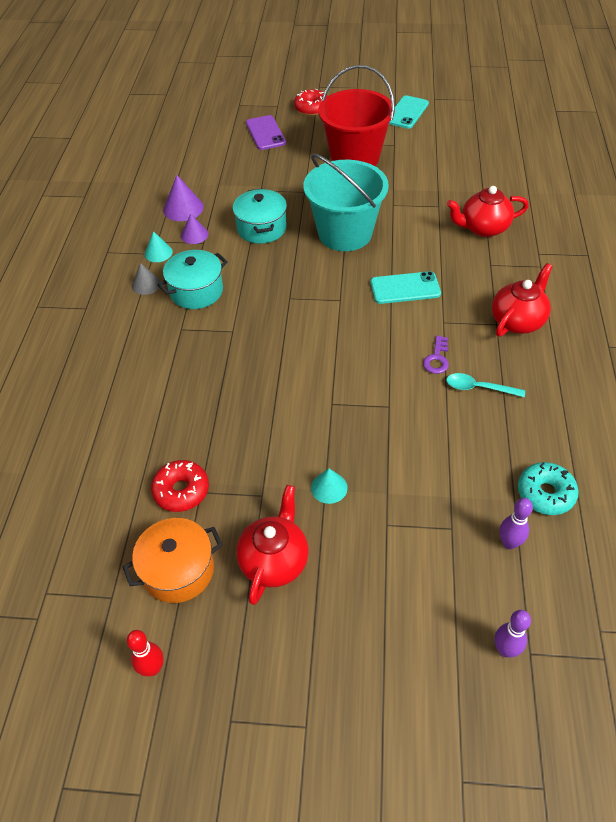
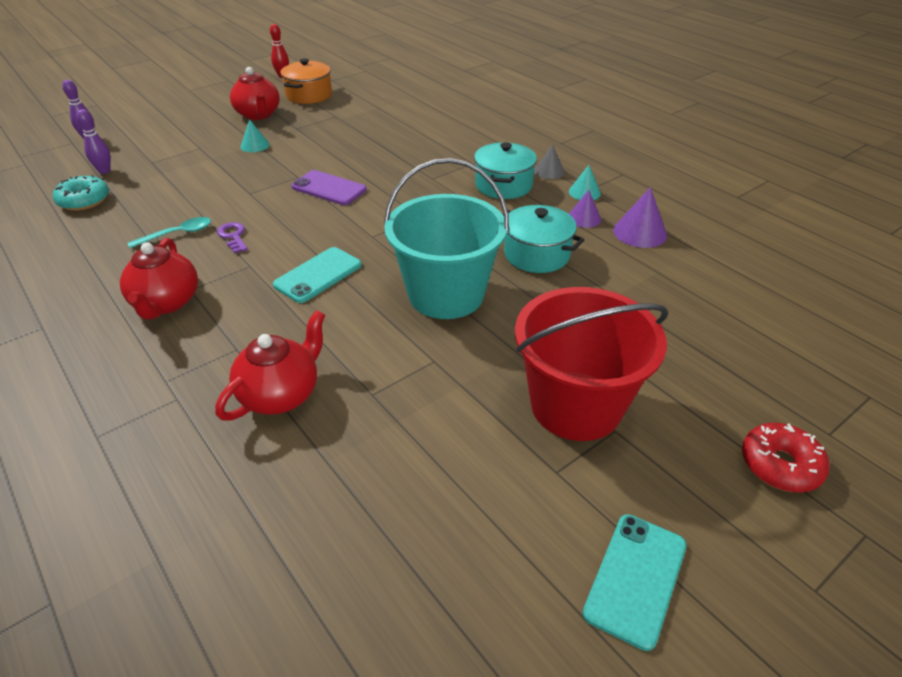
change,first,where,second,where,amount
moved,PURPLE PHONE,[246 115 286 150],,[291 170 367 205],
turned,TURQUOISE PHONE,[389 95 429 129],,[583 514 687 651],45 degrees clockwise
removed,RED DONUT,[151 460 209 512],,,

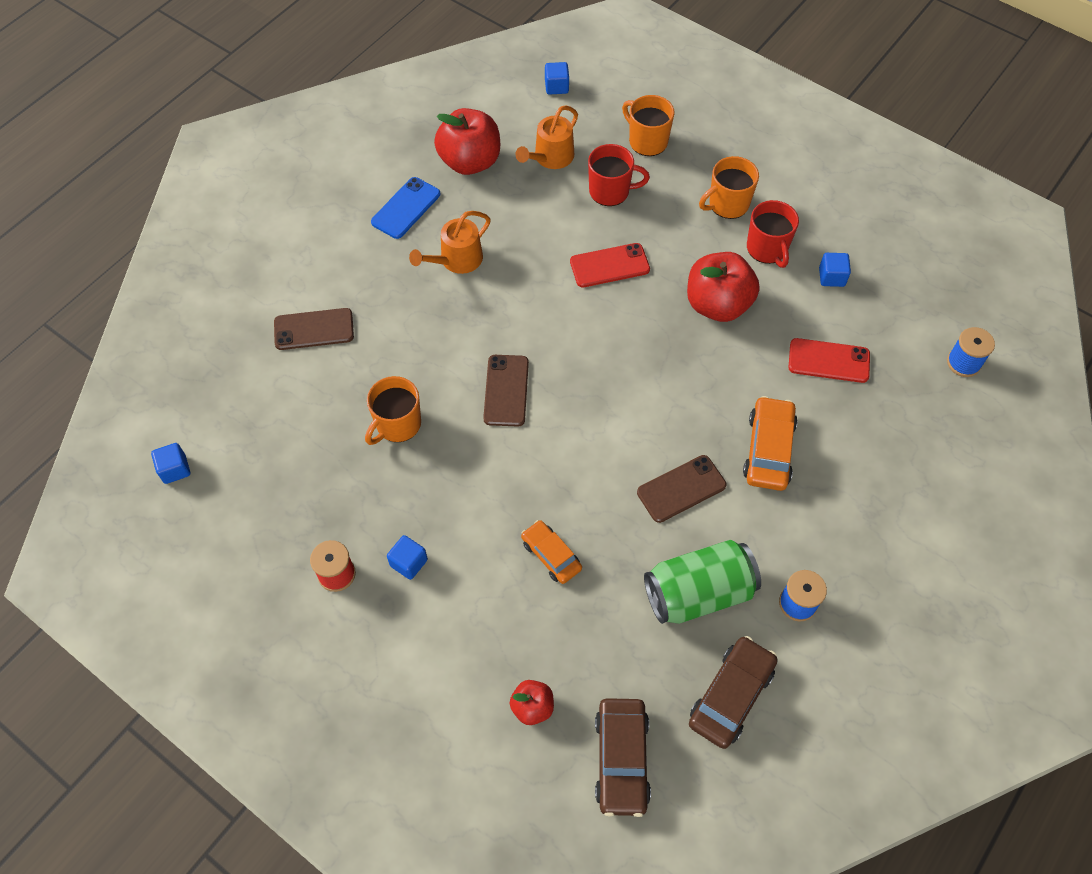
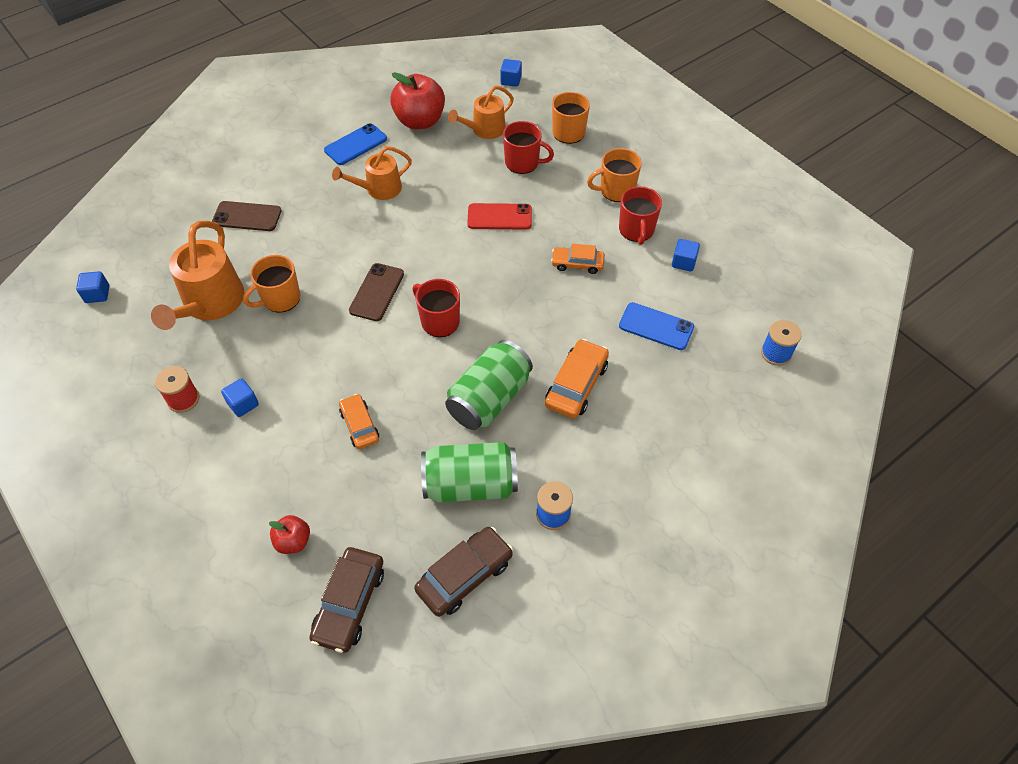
change,first,where,second,where,amount
added,,,ORANGE WATERING CAN,[151 221 244 330],
added,,,RED MUG,[412 279 460 337],
replaced,BROWN PHONE,[637 455 726 523],GREEN CAN,[445 340 533 430],
replaced,RED APPLE,[687 252 760 322],ORANGE CAR,[551 244 605 274],
recoloured,RED PHONE,[789 338 870 383],BLUE PHONE,[619 302 694 350],

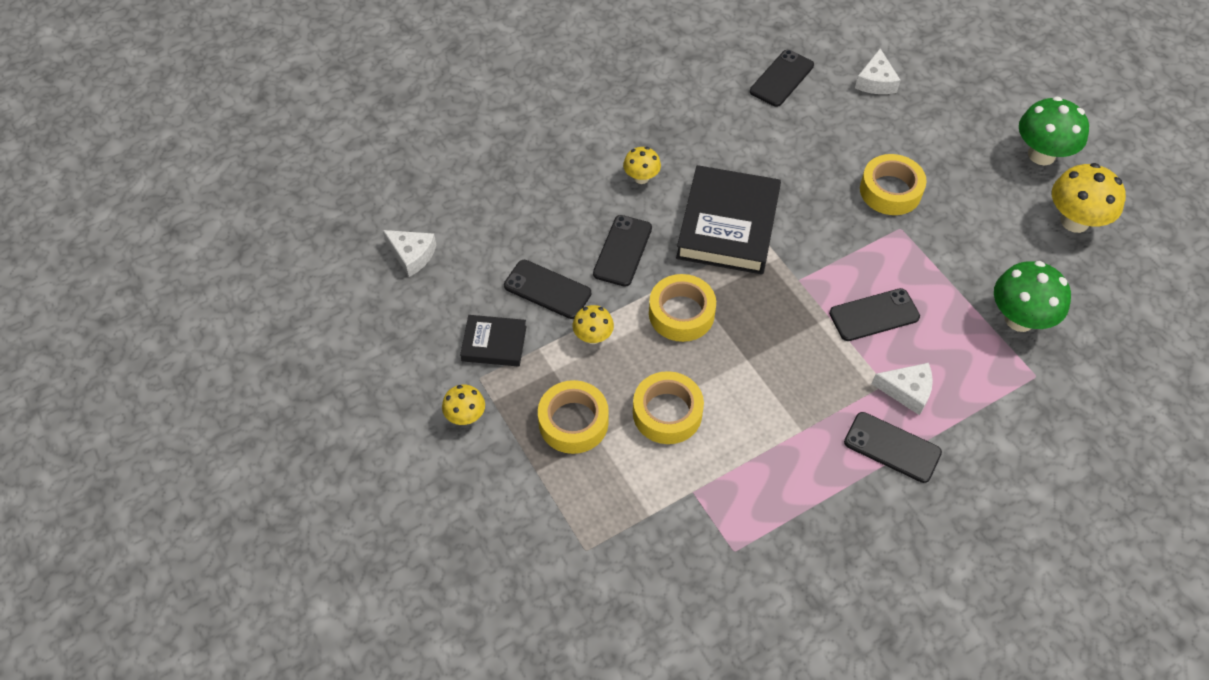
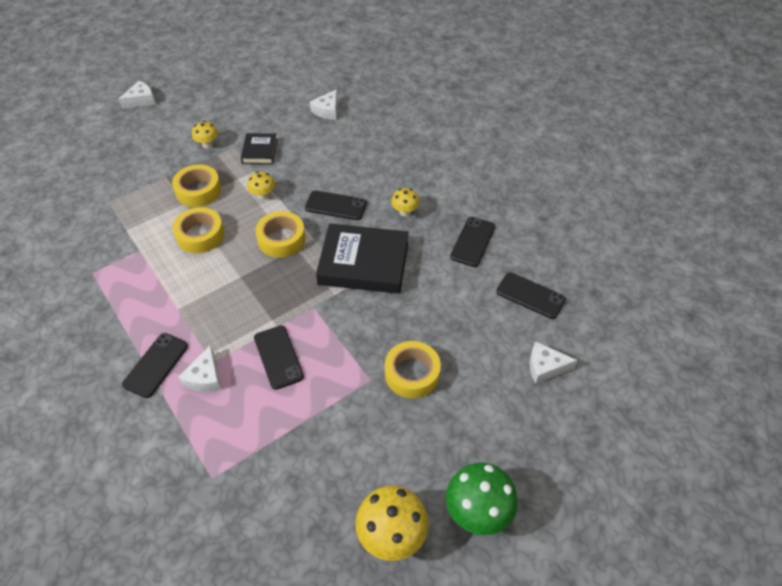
change,first,where,second,where,amount
added,,,WHITE CHEESE,[119 81 155 109],
moved,BLACK PHONE,[504 260 591 319],,[450 217 495 267],
removed,GREEN MUSHROOM,[994 261 1071 332],,,

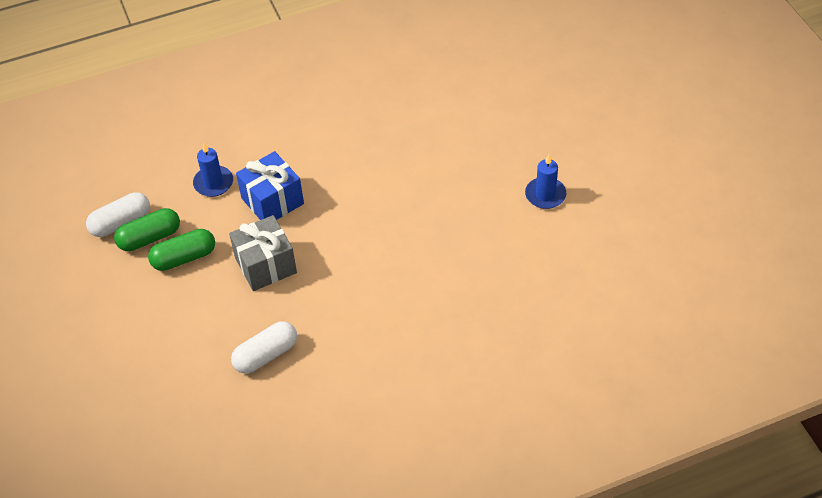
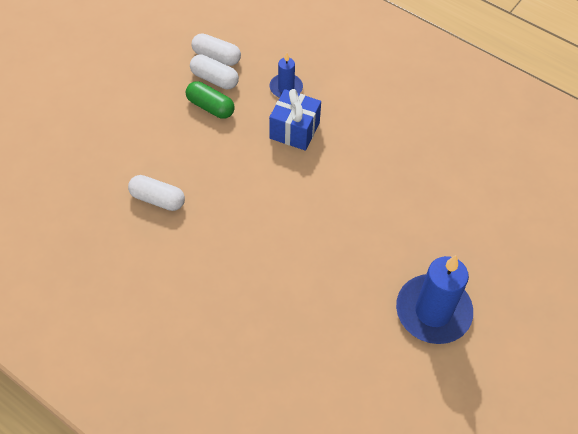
change,first,where,second,where,amount
recoloured,GREEN CAPSULE,[114 208 180 251],WHITE CAPSULE,[190 54 239 89],
resized,BLUE CANDLE,[525 155 567 209],,[396 255 473 344],x1.92
removed,GREY GIFT,[229 215 297 291],,,

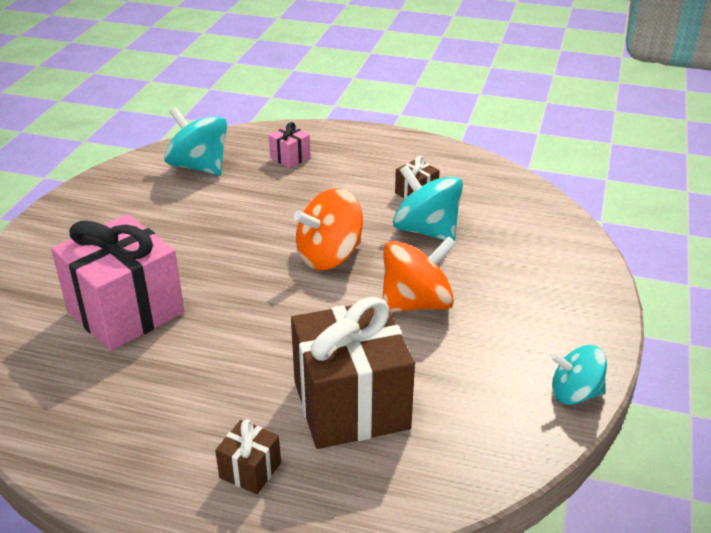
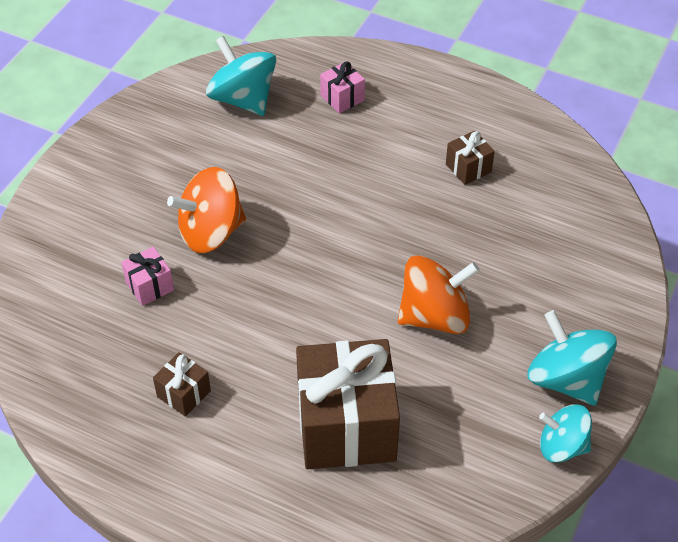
change,first,where,second,where,amount
resized,PINK GIFT,[51 214 184 351],,[121 247 174 306],x0.44
moved,BROWN GIFT,[215 419 281 494],,[153 352 211 417],
moved,ORANGE SPINNING TOP,[293 188 363 270],,[167 167 246 253],
moved,TURQUOISE SPINNING TOP,[393 165 463 241],,[527 310 617 405],

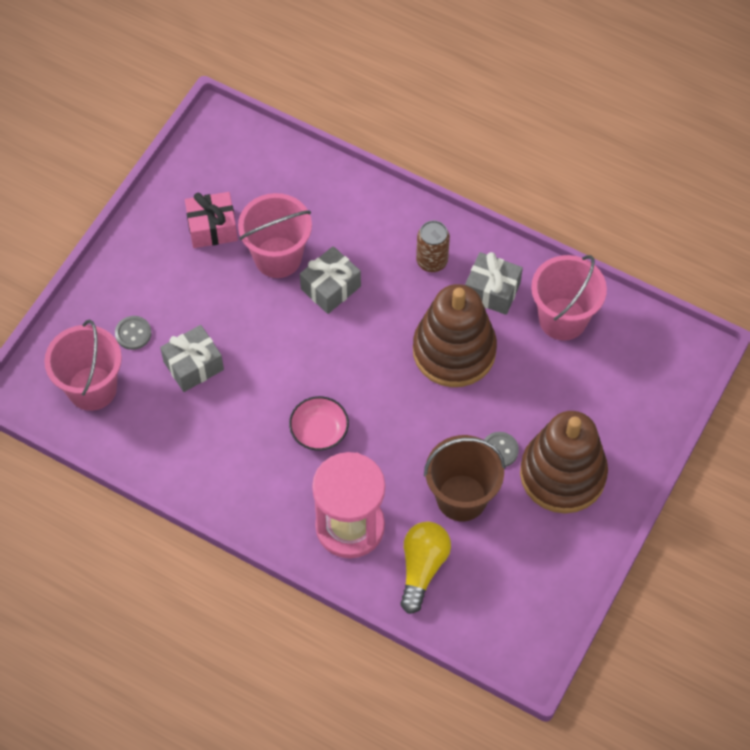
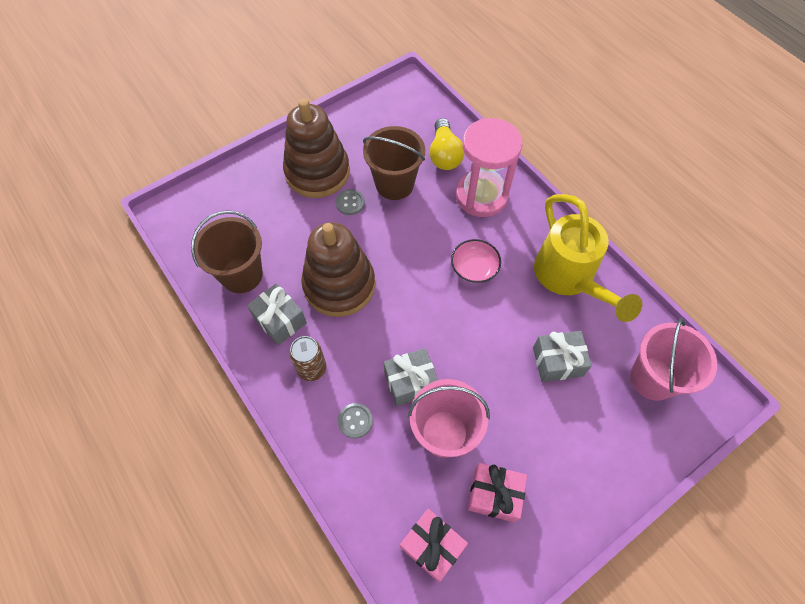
change,first,where,second,where,amount
recoloured,PINK BUCKET,[531 255 607 341],BROWN BUCKET,[191 210 263 293],
moved,GREY BUTTON,[115 316 151 350],,[338 403 373 439],
added,,,PINK GIFT,[400 509 468 582],
turned,YELLOW LIGHT BULB,[400 522 451 614],,[429 118 465 170],45 degrees counterclockwise
added,,,YELLOW WATERING CAN,[534 194 642 322],

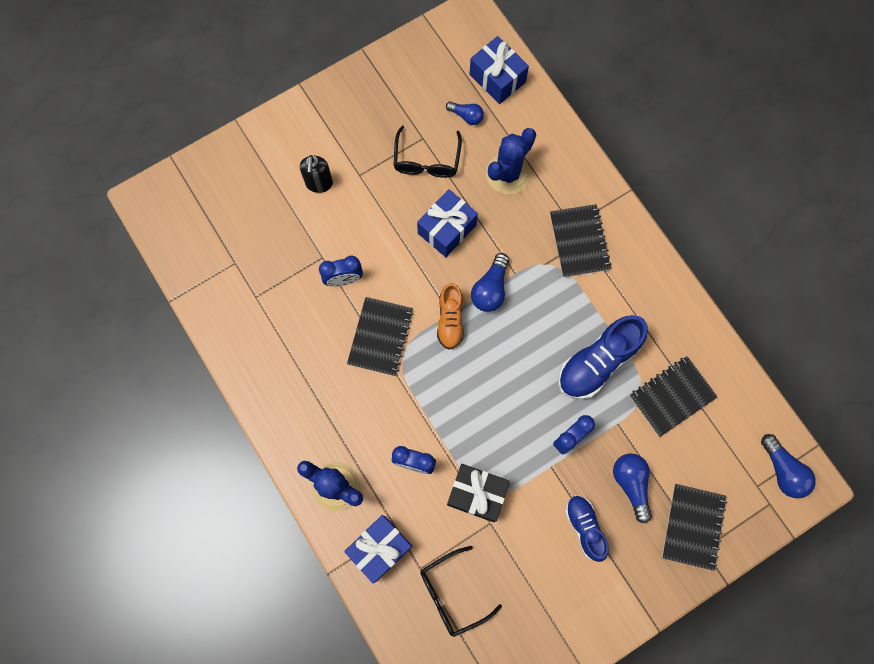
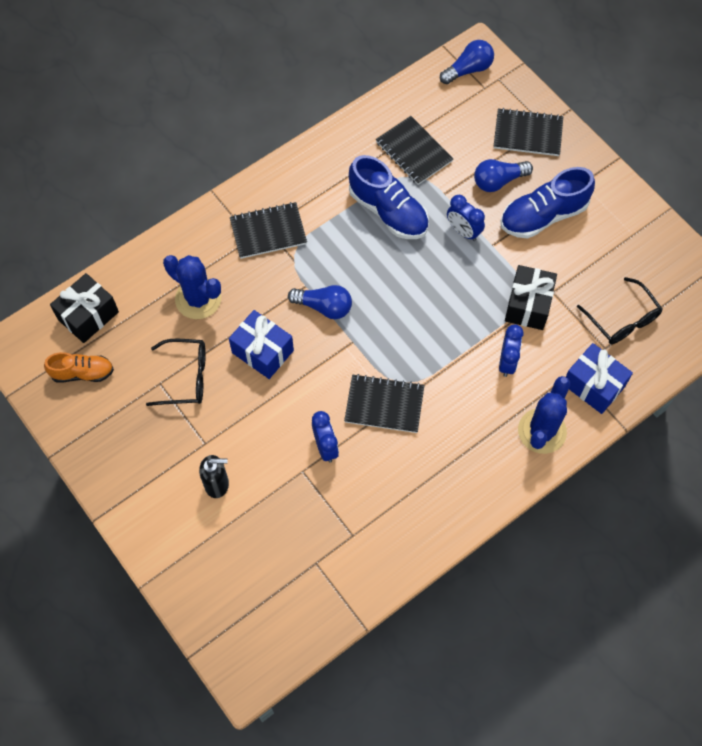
change,first,where,second,where,amount
moved,ORANGE SHOE,[437 283 464 349],,[44 352 114 383],
recoloured,BLUE GIFT,[469 36 529 104],BLACK GIFT,[50 273 119 343],
resized,BLUE SHOE,[565 495 609 562],,[501 167 595 239],x1.61
removed,BLUE LIGHT BULB,[446 101 484 125],,,

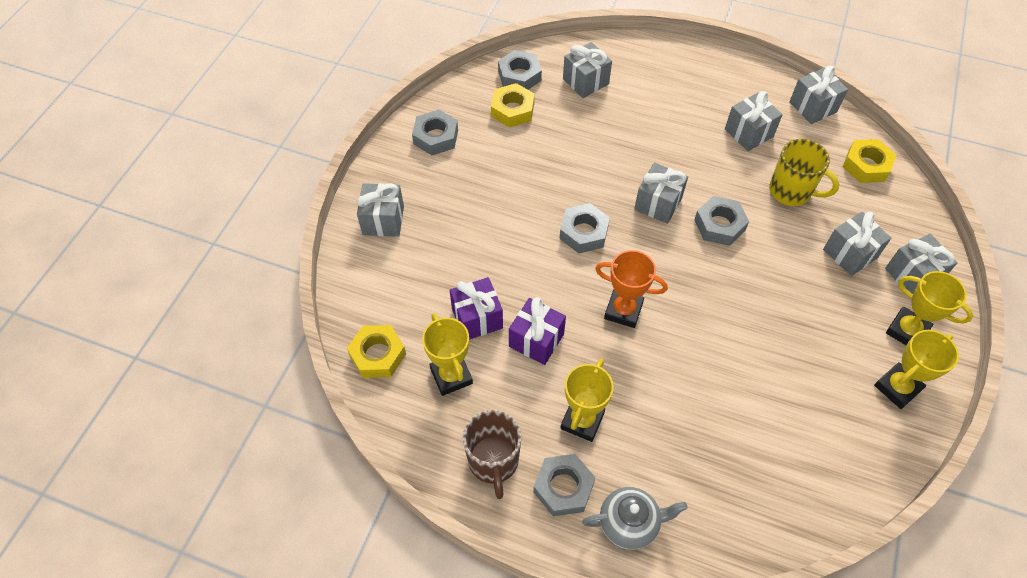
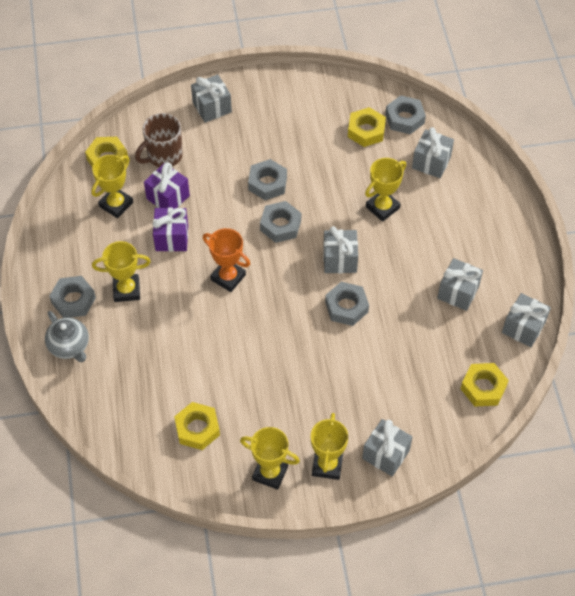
change,first,where,second,where,amount
moved,BROWN MUG,[463 410 521 499],,[135 113 183 167],
added,,,YELLOW NUT,[174 402 220 450],
turned,ORANGE TROPHY,[595 250 668 328],,[203 228 250 292],45 degrees counterclockwise
moved,GREY NUT,[412 110 458 155],,[248 159 287 200],
added,,,YELLOW TROPHY,[365 158 406 222],
removed,YELLOW MUG,[769 139 840 206],,,
removed,GREY GIFT,[823 212 891 276],,,

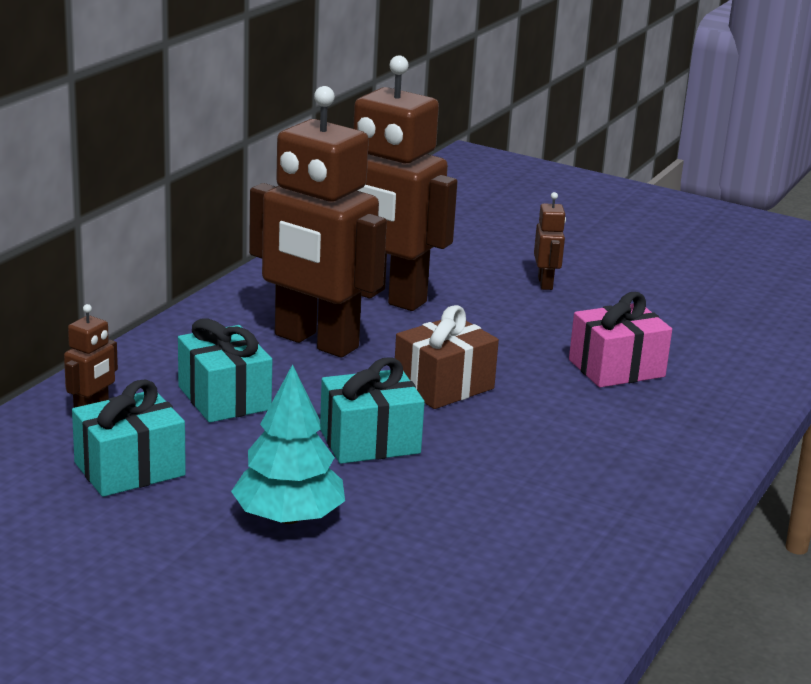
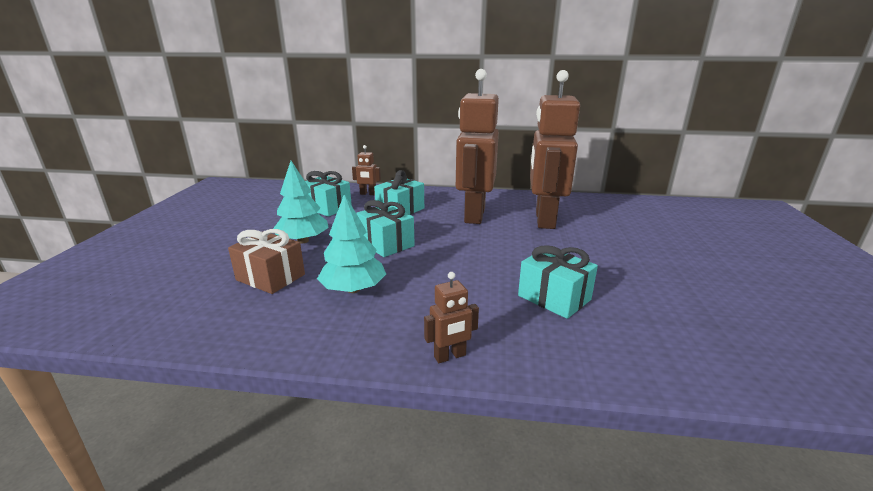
change,first,where,second,where,amount
moved,BROWN GIFT,[395 305 499 409],,[228 229 305 294],
added,,,TURQUOISE TREE,[317 194 386 293],
moved,BROWN ROBOT,[534 192 566 290],,[424 272 479 363],
recoloured,PINK GIFT,[569 292 672 388],TURQUOISE GIFT,[518 245 598 319],

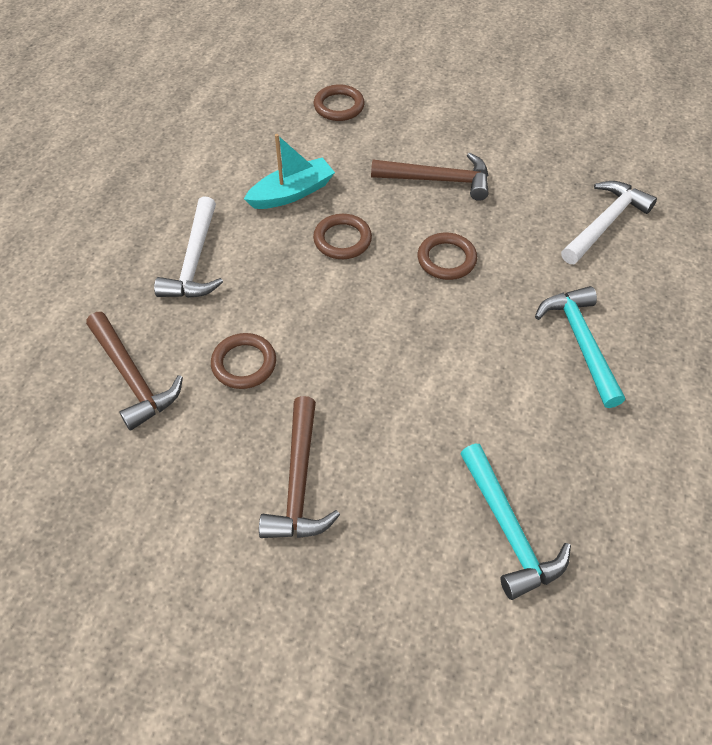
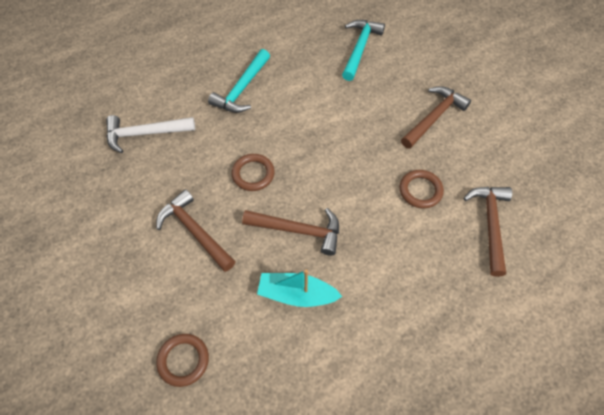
change,first,where,second,where,amount
replaced,BROWN RING,[313 214 372 259],BROWN HAMMER,[242 208 339 256],
removed,WHITE HAMMER,[154 196 223 298],,,

